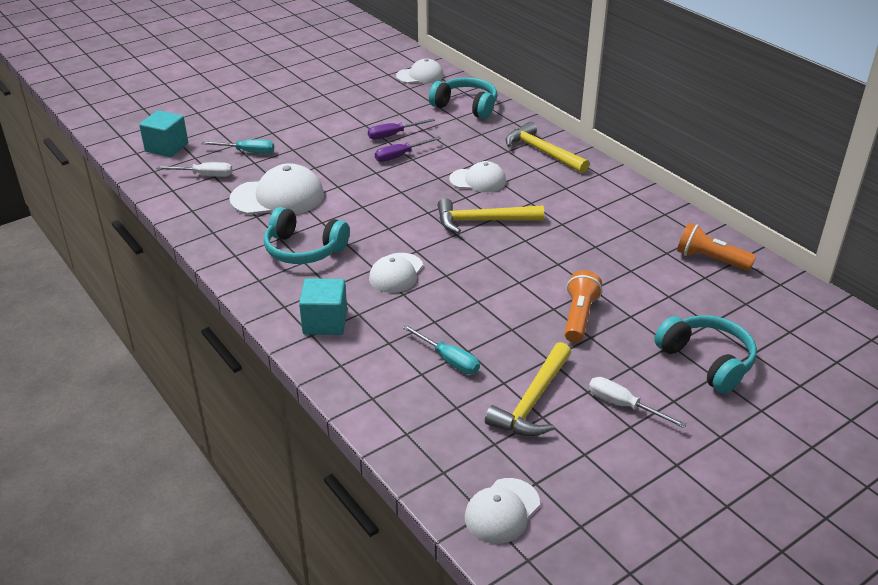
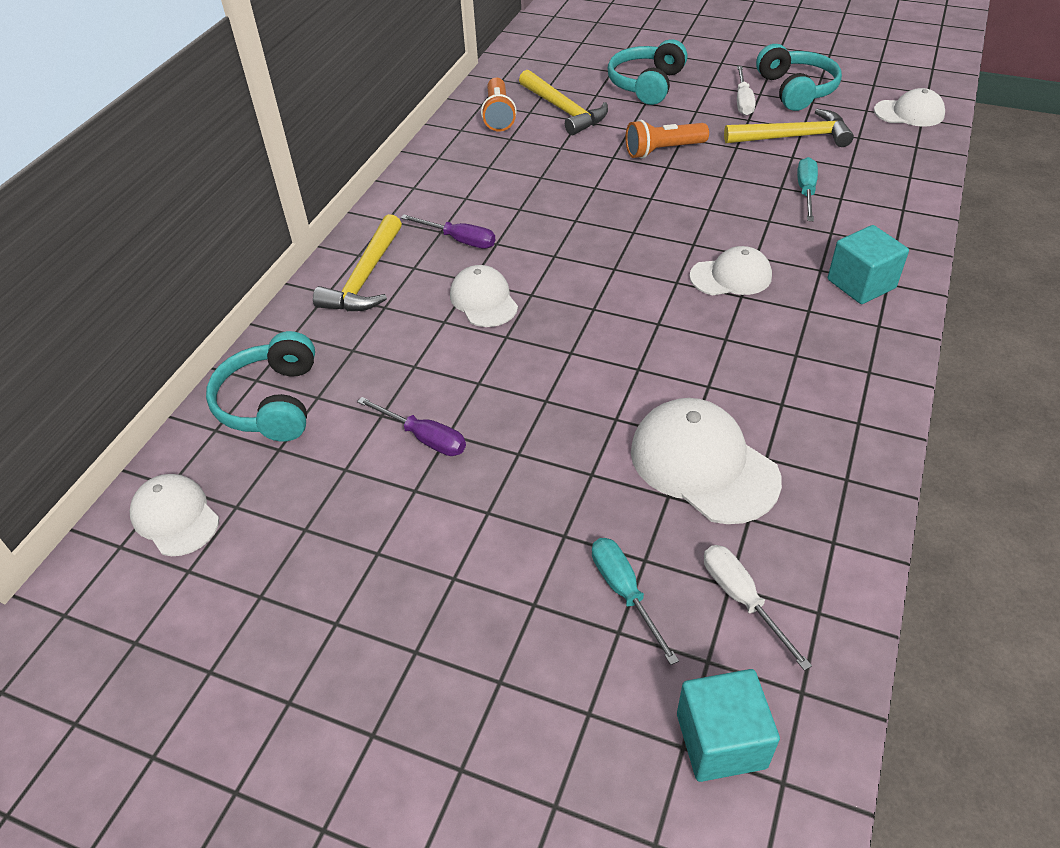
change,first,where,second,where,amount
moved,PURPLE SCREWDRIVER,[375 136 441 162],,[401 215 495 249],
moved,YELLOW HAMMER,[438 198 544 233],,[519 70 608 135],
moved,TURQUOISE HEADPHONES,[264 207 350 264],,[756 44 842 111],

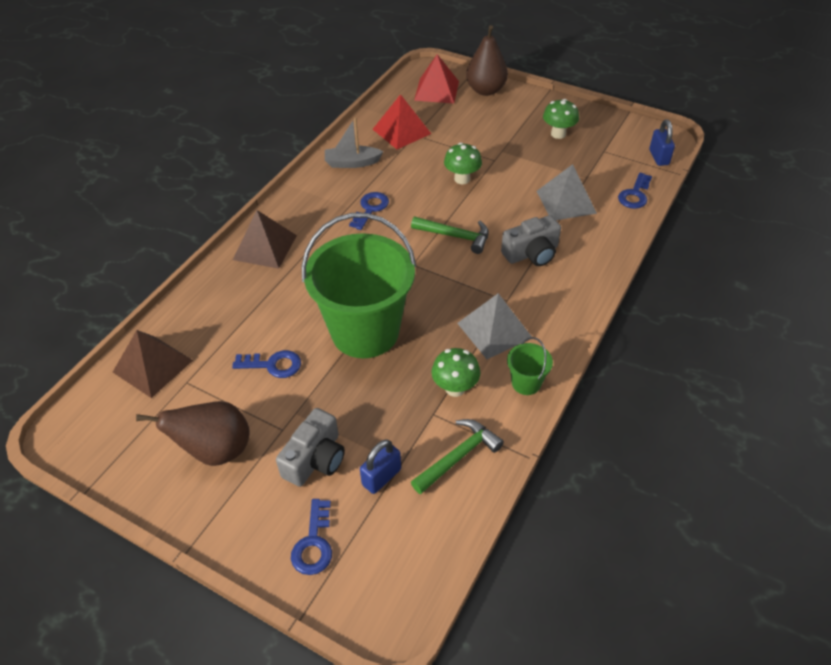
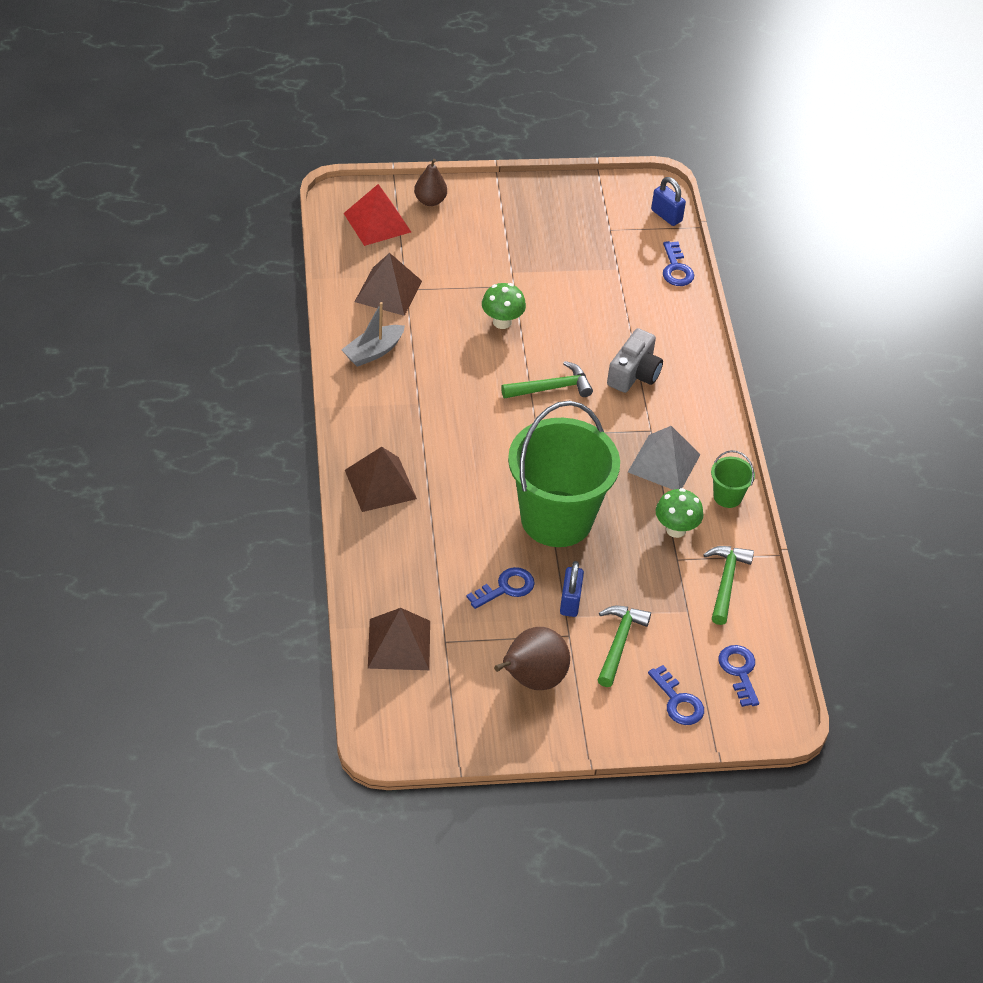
change,first,where,second,where,amount
recoloured,RED PYRAMID,[373 94 431 149],BROWN PYRAMID,[355 253 422 316],
resized,BROWN PEAR,[466 25 508 96],,[414 159 447 206],x0.63
moved,BLUE PADLOCK,[360 440 401 494],,[560 561 584 617],
replaced,GREY CAMERA,[276 408 345 487],GREEN HAMMER,[598 605 651 687],
moved,BLUE KEY,[349 192 389 230],,[719 645 759 707],
removed,GREY PYRAMID,[536 164 597 220],,,
removed,GREEN MUSHROOM,[543 99 579 139],,,

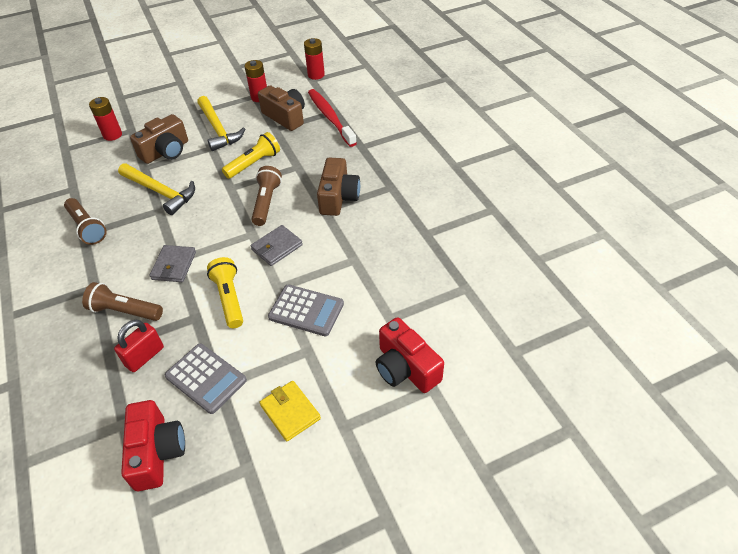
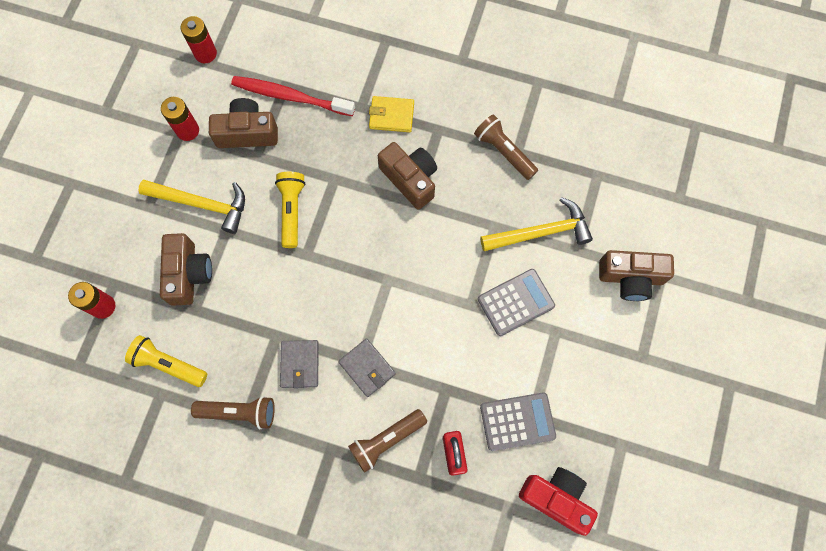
change,first,where,second,where,amount
moved,YELLOW FLASHLIGHT,[207 257 243 328],,[125 335 207 387],
moved,GREY WALLET,[251 225 303 266],,[280 340 319 388],
moved,YELLOW WALLET,[260 381 321 441],,[369 96 414 132],
moved,BROWN FLASHLIGHT,[251 166 282 226],,[474 114 538 180],
moved,YELLOW HAMMER,[118 163 195 215],,[480 197 593 251],
recoloured,RED CAMERA,[375 317 444 393],BROWN CAMERA,[599 250 674 301],

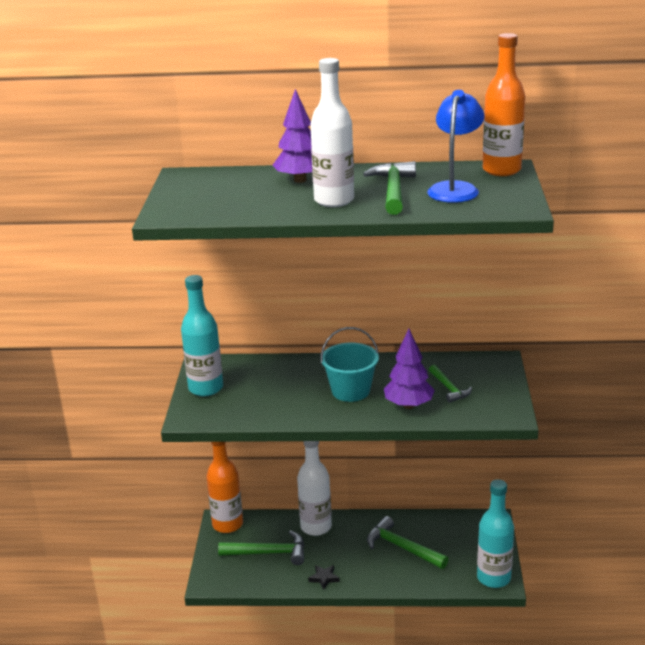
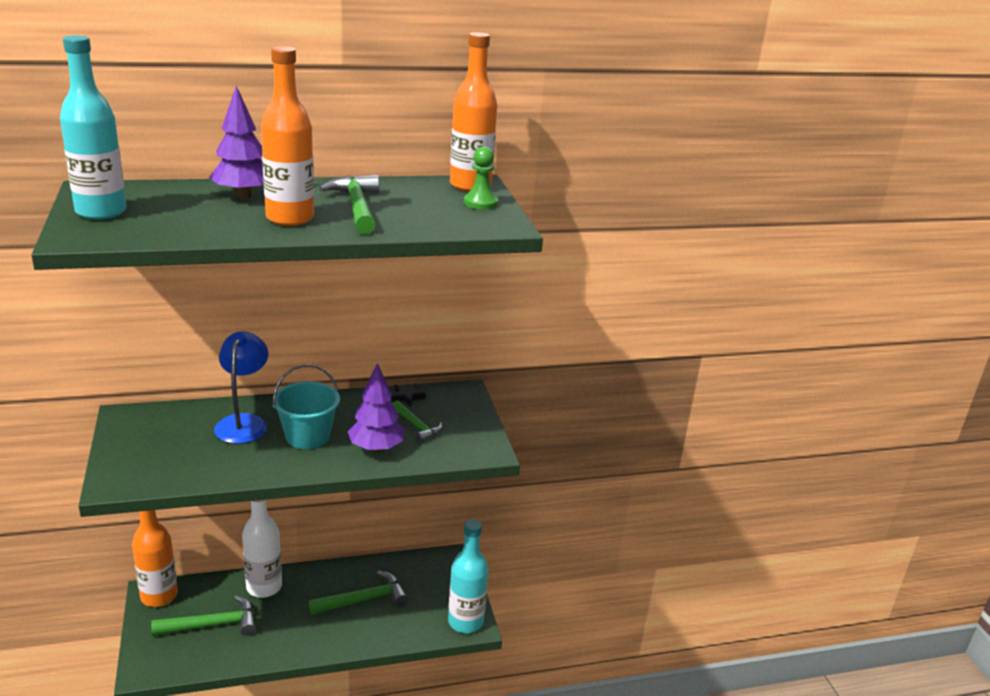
change,first,where,second,where,amount
moved,TURQUOISE BOTTLE,[181 275 223 396],,[60 35 127 220],
moved,BLUE LAMP,[427 90 484 203],,[214 331 268 444],
recoloured,WHITE BOTTLE,[310 58 354 207],ORANGE BOTTLE,[261 46 314 226],
turned,GREEN HAMMER,[367 516 448 569],,[309 570 408 615],135 degrees clockwise
moved,BLACK STAR,[308 565 340 590],,[391 383 426 407],
added,,,GREEN PAWN,[464 146 498 210],

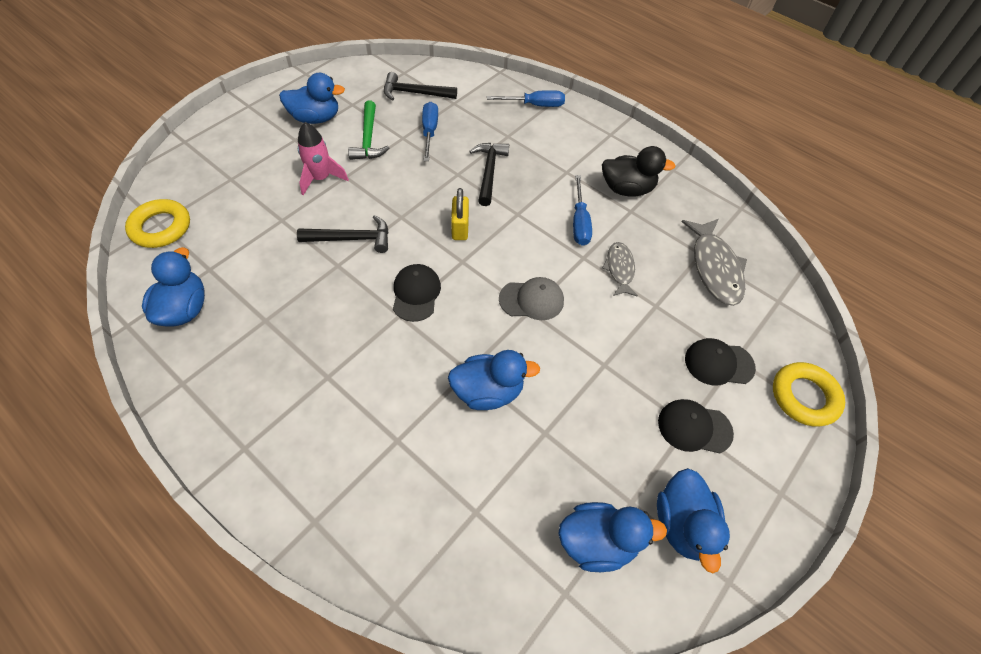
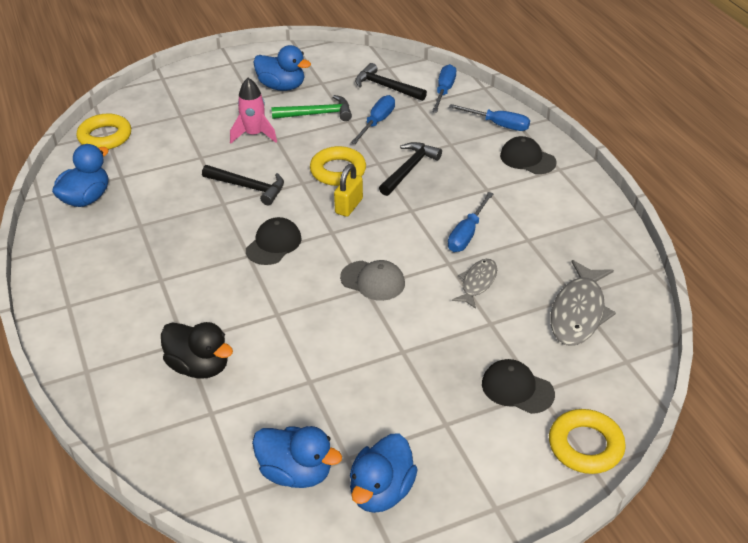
change,first,where,second,where,amount
moved,BLACK DUCK,[602 146 676 197],,[161 322 233 379],
turned,GREEN HAMMER,[348 101 389 160],,[271 95 352 121],120 degrees counterclockwise
added,,,YELLOW RING,[310 146 366 186],
added,,,BLUE SCREWDRIVER,[432 64 456 113],
moved,BLACK CAP,[658 399 734 453],,[500 136 557 174],
removed,BLUE DUCK,[448 350 540 410],,,

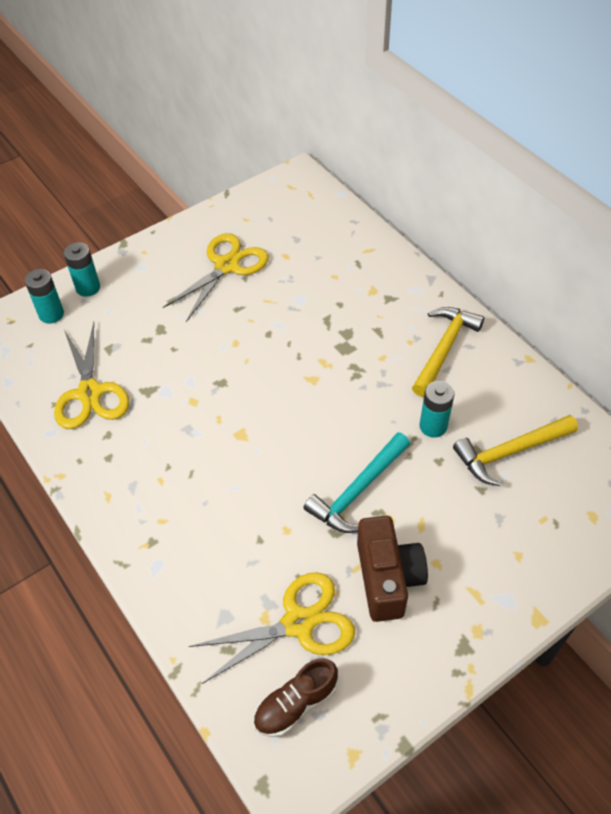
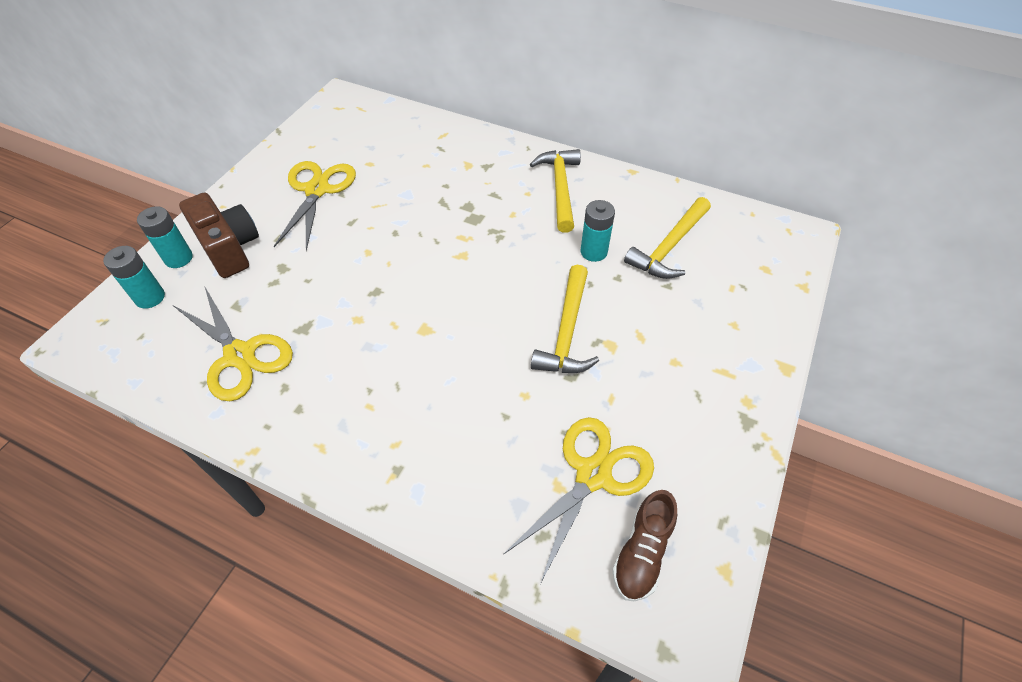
change,first,where,second,where,amount
moved,BROWN CAMERA,[357 516 428 622],,[179 192 259 278],
recoloured,TURQUOISE HAMMER,[304 432 410 533],YELLOW HAMMER,[531 265 599 373],

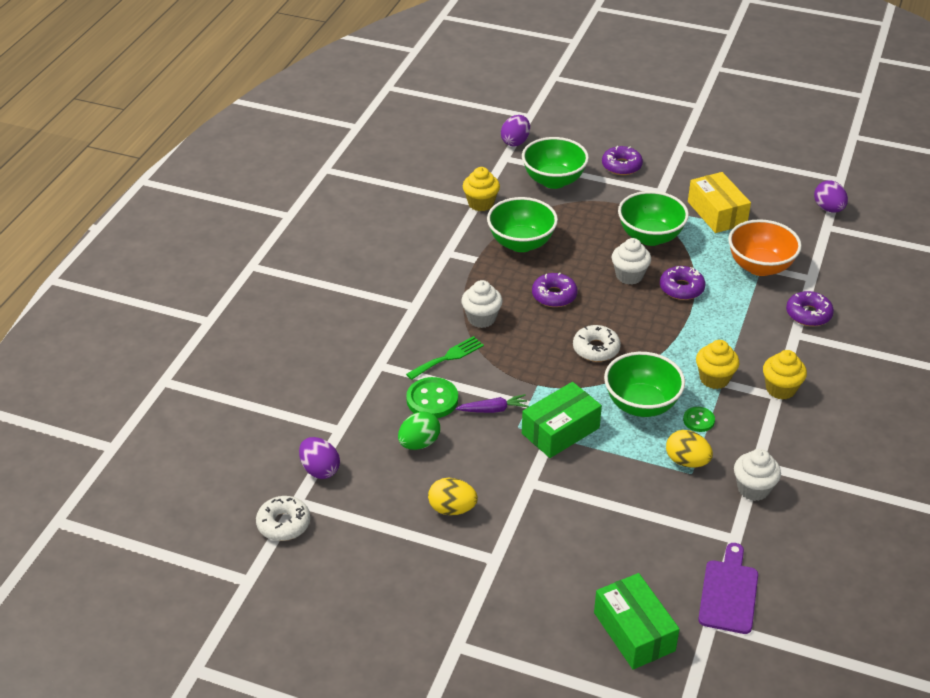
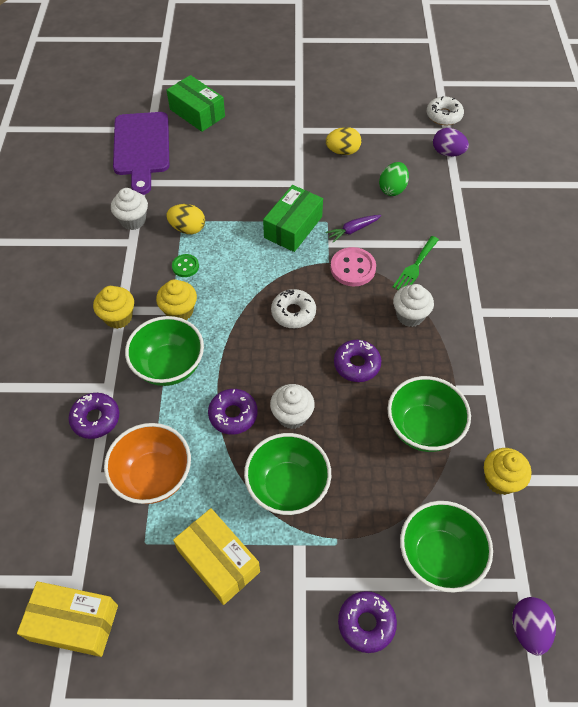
change,first,where,second,where,amount
replaced,PURPLE EGG,[814 180 848 213],YELLOW BOX,[17 581 118 657],
resized,PURPLE CUTTING BOARD,[698 543 758 634],,[113 112 169 195],x1.54
moved,GREEN BOWL,[604 352 685 417],,[125 316 204 386],
added,,,PINK BUTTON,[331 247 376 286],
removed,GREEN BUTTON,[406 377 458 418],,,

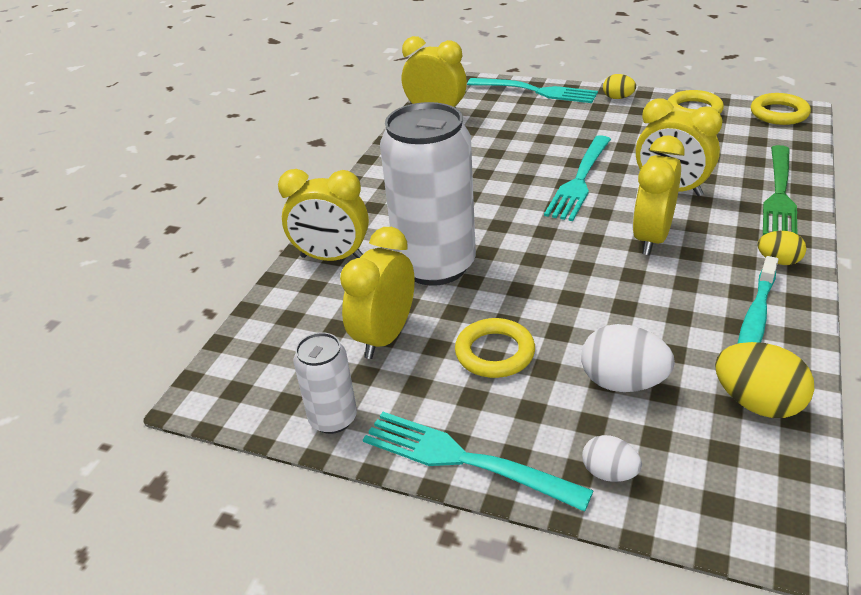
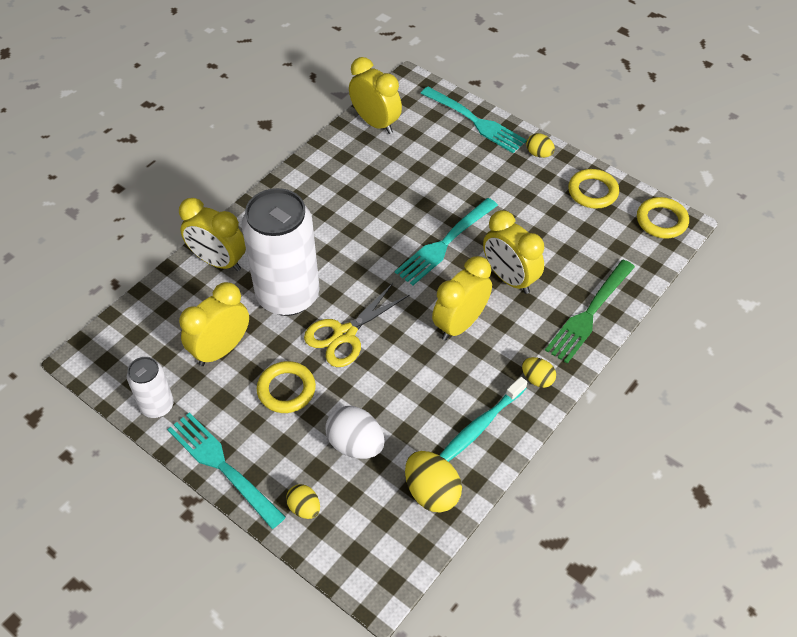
change,first,where,second,where,amount
recoloured,WHITE EGG,[582 435 642 482],YELLOW EGG,[286 484 320 519],
added,,,YELLOW SCISSORS,[304 283 409 367],

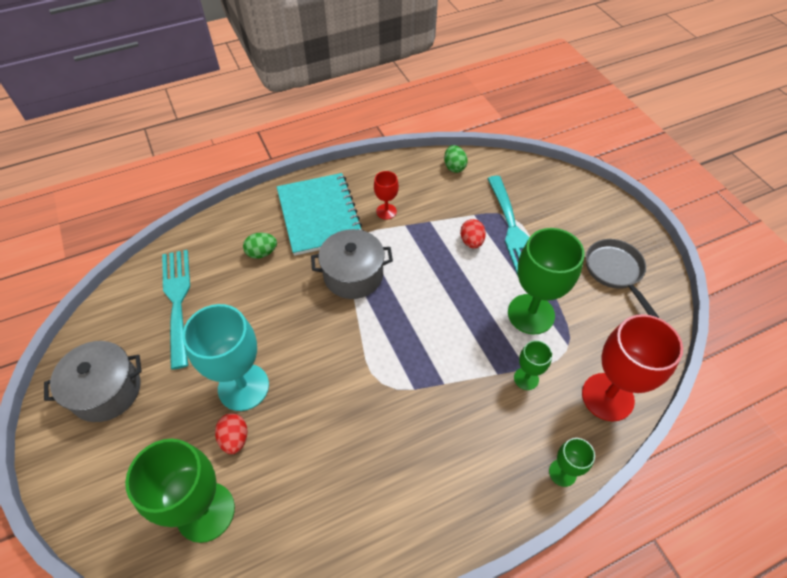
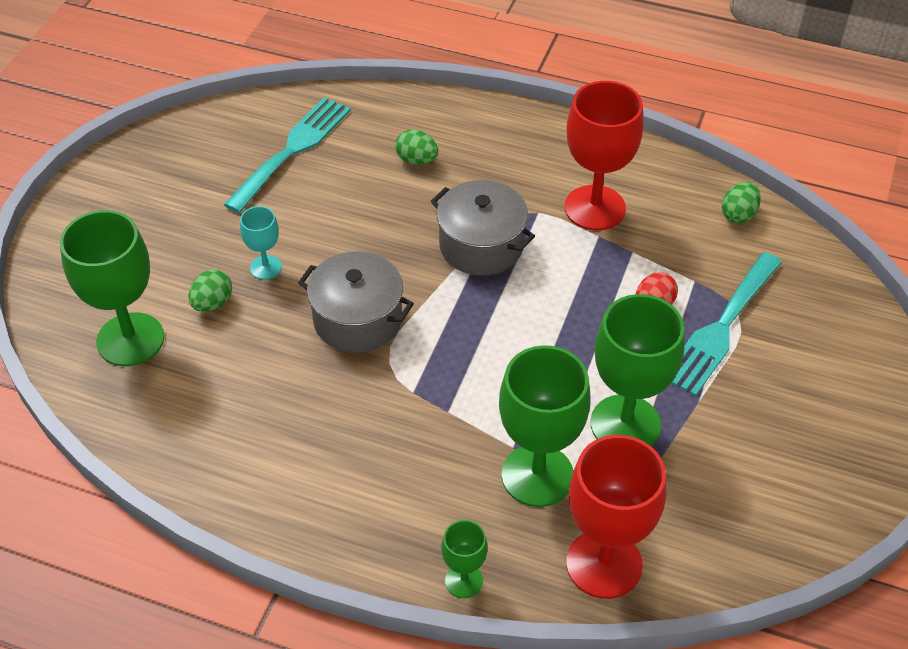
change,first,where,second,where,amount
recoloured,RED EGG,[215 413 247 454],GREEN EGG,[188 269 232 312],
resized,TURQUOISE GOBLET,[182 304 269 411],,[240 206 282 280],x0.50
moved,GREY POT,[44 341 142 422],,[298 251 414 353],
resized,GREEN GOBLET,[514 340 552 390],,[499 345 590 507],x2.02
resized,RED GOBLET,[374 171 399 220],,[565 81 644 231],x2.02
removed,TURQUOISE NOTEBOOK,[277 173 364 256],,,
removed,GREY PAN,[586 239 659 318],,,

